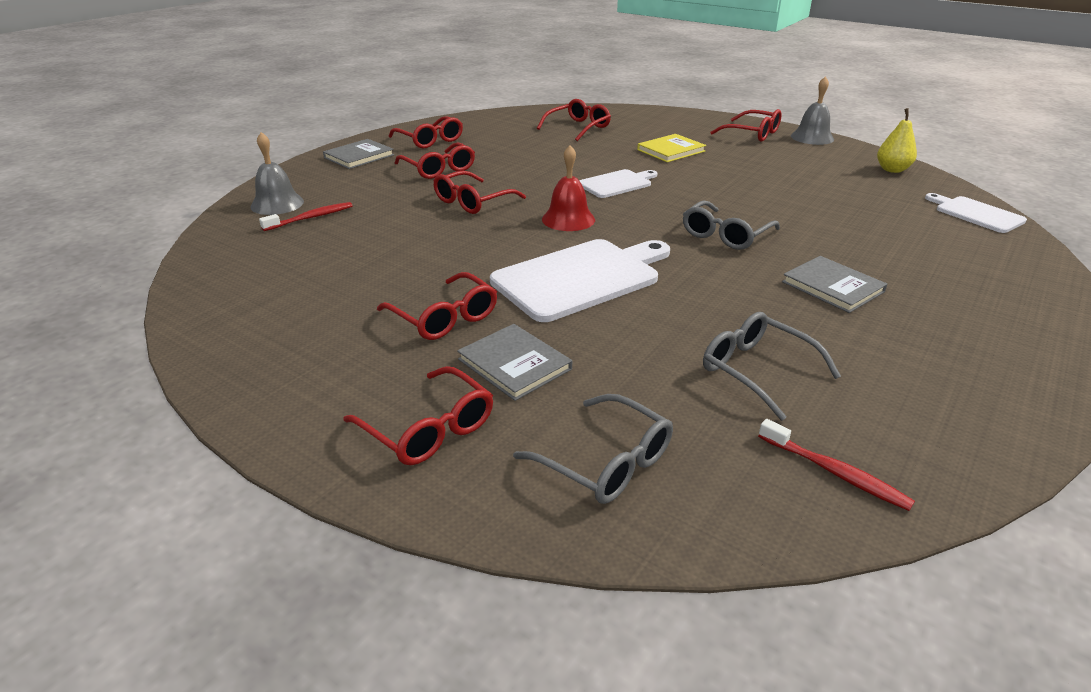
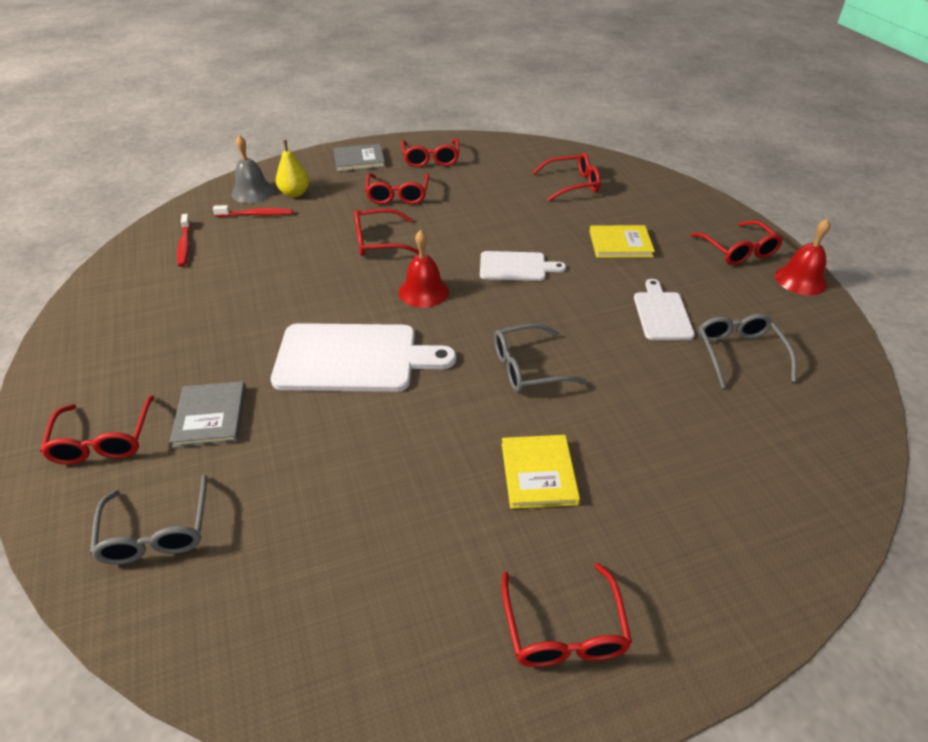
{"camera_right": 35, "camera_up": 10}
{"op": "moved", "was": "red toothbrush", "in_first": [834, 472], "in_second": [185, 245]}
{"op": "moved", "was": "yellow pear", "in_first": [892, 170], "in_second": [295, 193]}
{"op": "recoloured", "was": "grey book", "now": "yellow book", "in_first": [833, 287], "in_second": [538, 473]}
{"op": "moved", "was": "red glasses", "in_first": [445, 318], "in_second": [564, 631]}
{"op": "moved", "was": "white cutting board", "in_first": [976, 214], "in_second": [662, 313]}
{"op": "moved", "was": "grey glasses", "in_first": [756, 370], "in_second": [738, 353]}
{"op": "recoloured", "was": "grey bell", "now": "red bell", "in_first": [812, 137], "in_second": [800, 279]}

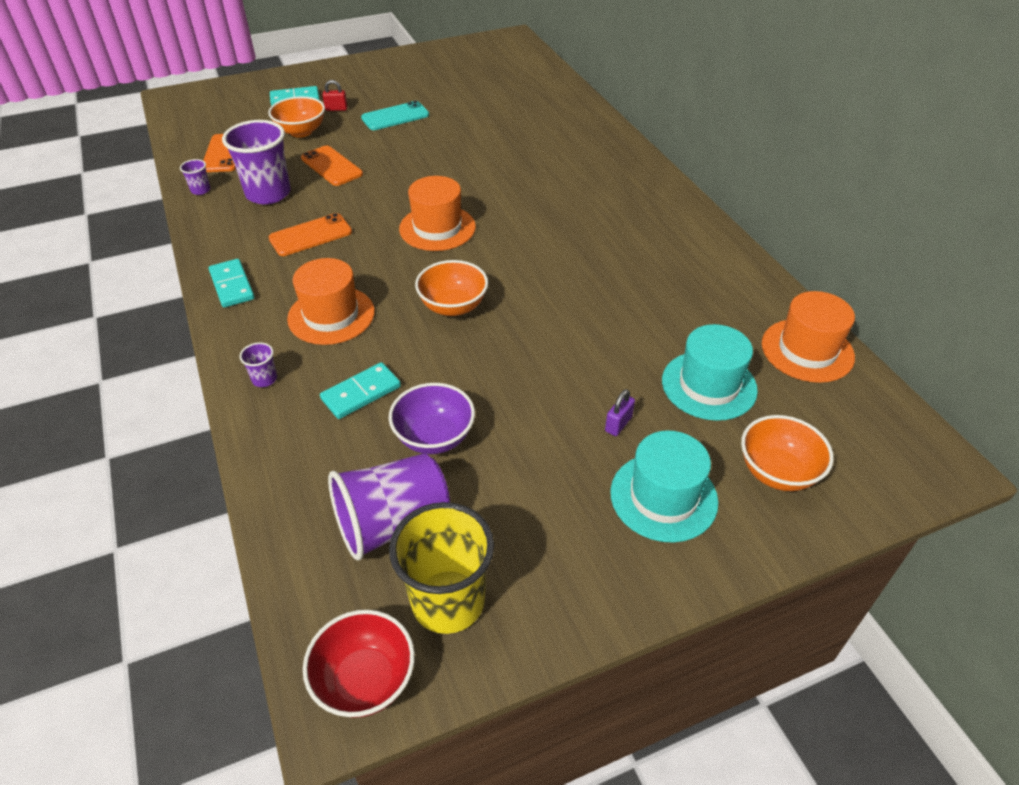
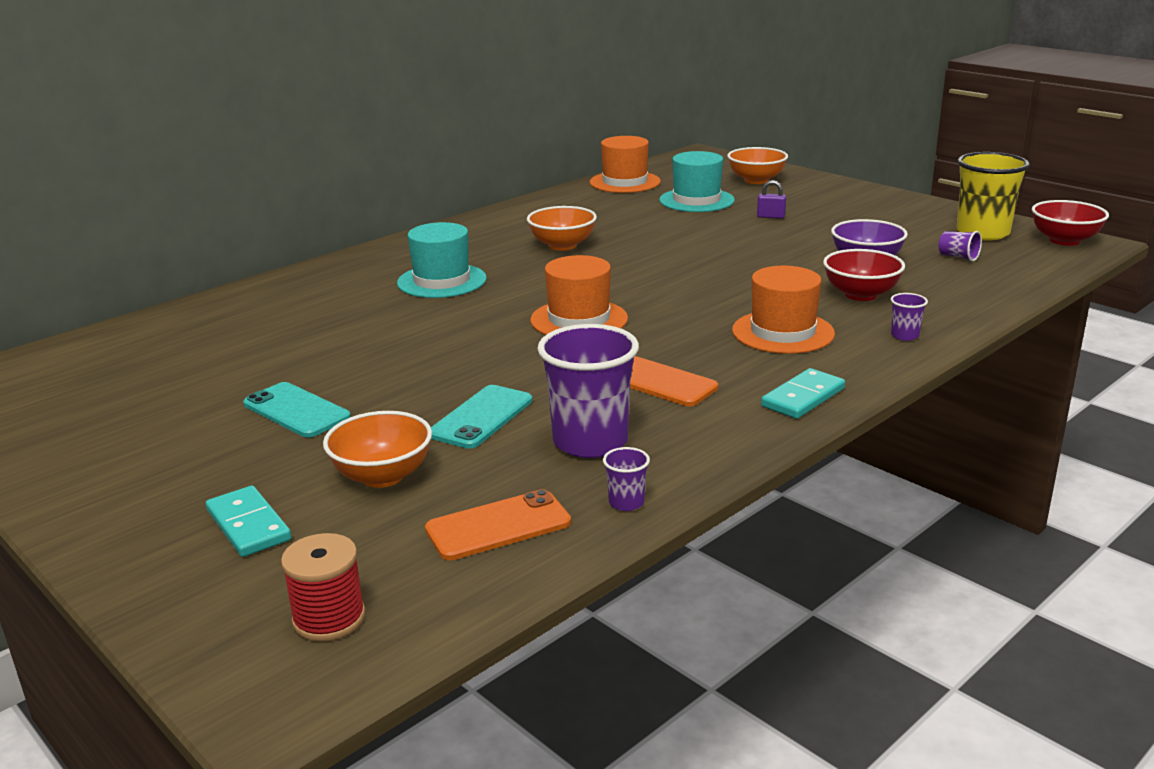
{"camera_right": -110, "camera_up": -20}
{"op": "added", "now": "red spool", "in_second": [329, 618]}
{"op": "moved", "was": "turquoise hat", "in_first": [663, 497], "in_second": [442, 281]}
{"op": "recoloured", "was": "orange phone", "now": "turquoise phone", "in_first": [332, 166], "in_second": [481, 417]}
{"op": "moved", "was": "orange bowl", "in_first": [453, 306], "in_second": [562, 245]}
{"op": "replaced", "was": "turquoise domino", "now": "red bowl", "in_first": [361, 393], "in_second": [860, 295]}
{"op": "resized", "was": "purple cup", "in_first": [392, 523], "in_second": [958, 257], "ratio": 0.43}
{"op": "removed", "was": "red padlock", "in_first": [336, 109]}

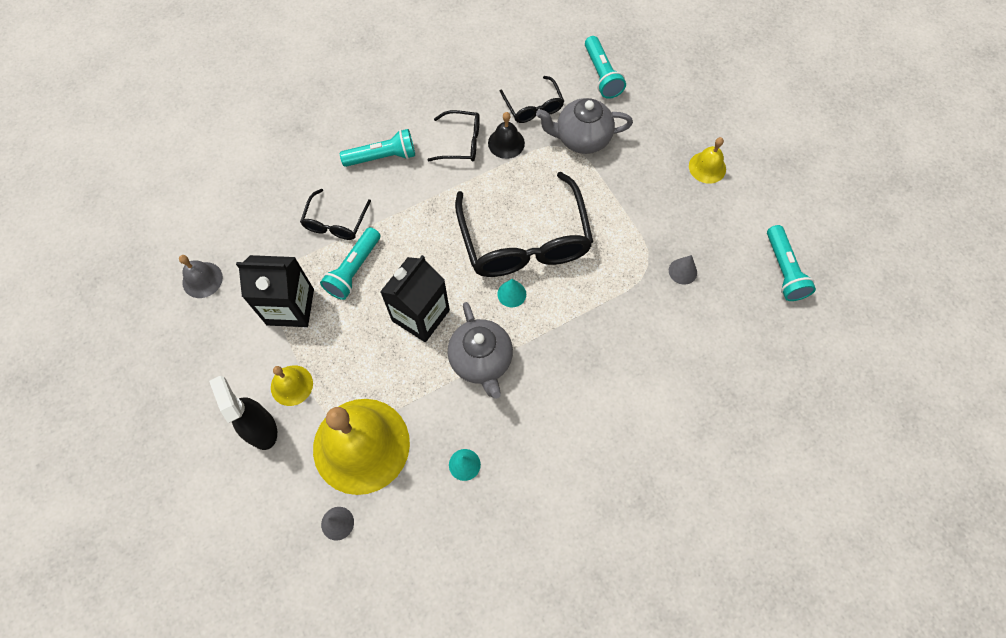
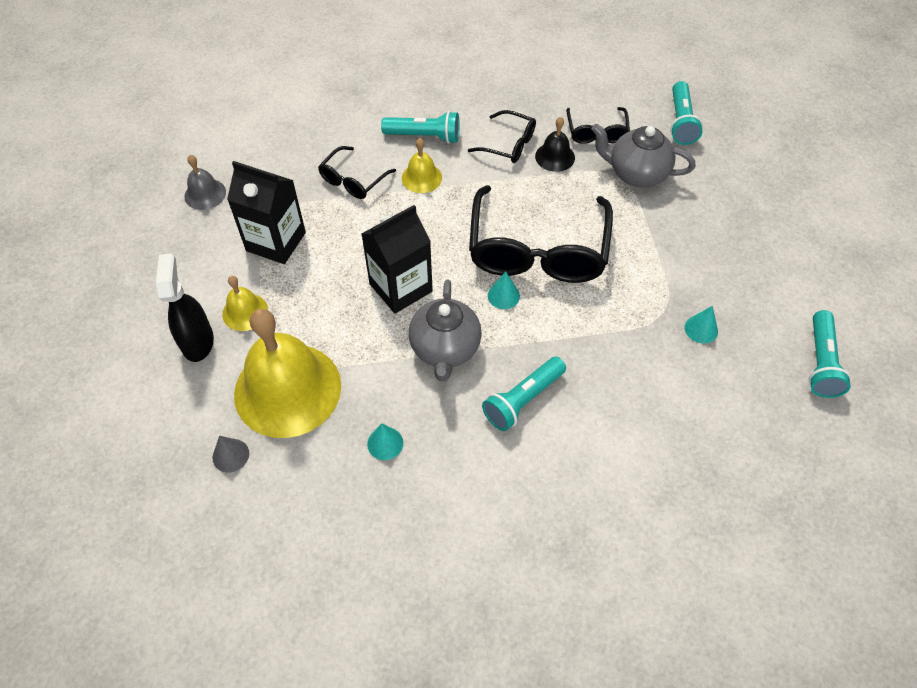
{"camera_right": 20, "camera_up": -10}
{"op": "moved", "was": "yellow bell", "in_first": [707, 167], "in_second": [421, 177]}
{"op": "moved", "was": "turquoise flashlight", "in_first": [354, 270], "in_second": [522, 400]}
{"op": "recoloured", "was": "grey cone", "now": "turquoise cone", "in_first": [682, 271], "in_second": [701, 329]}

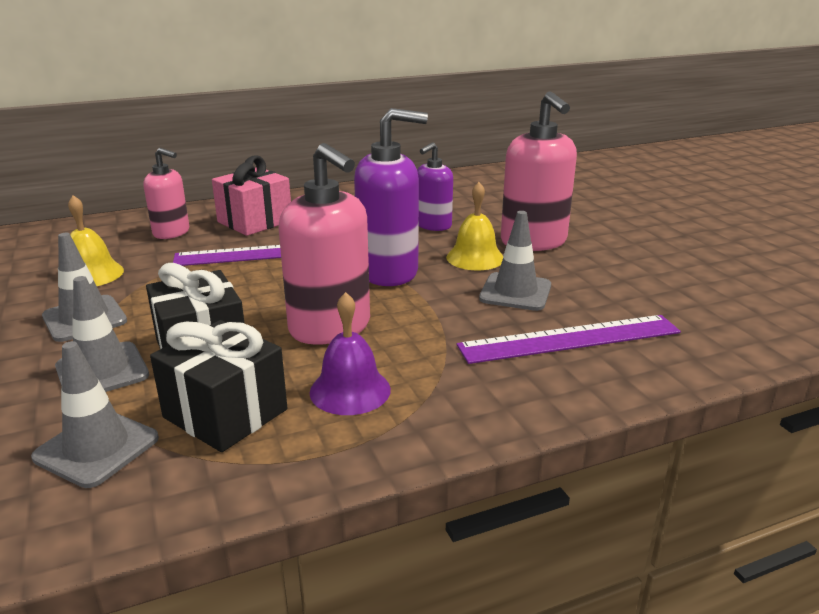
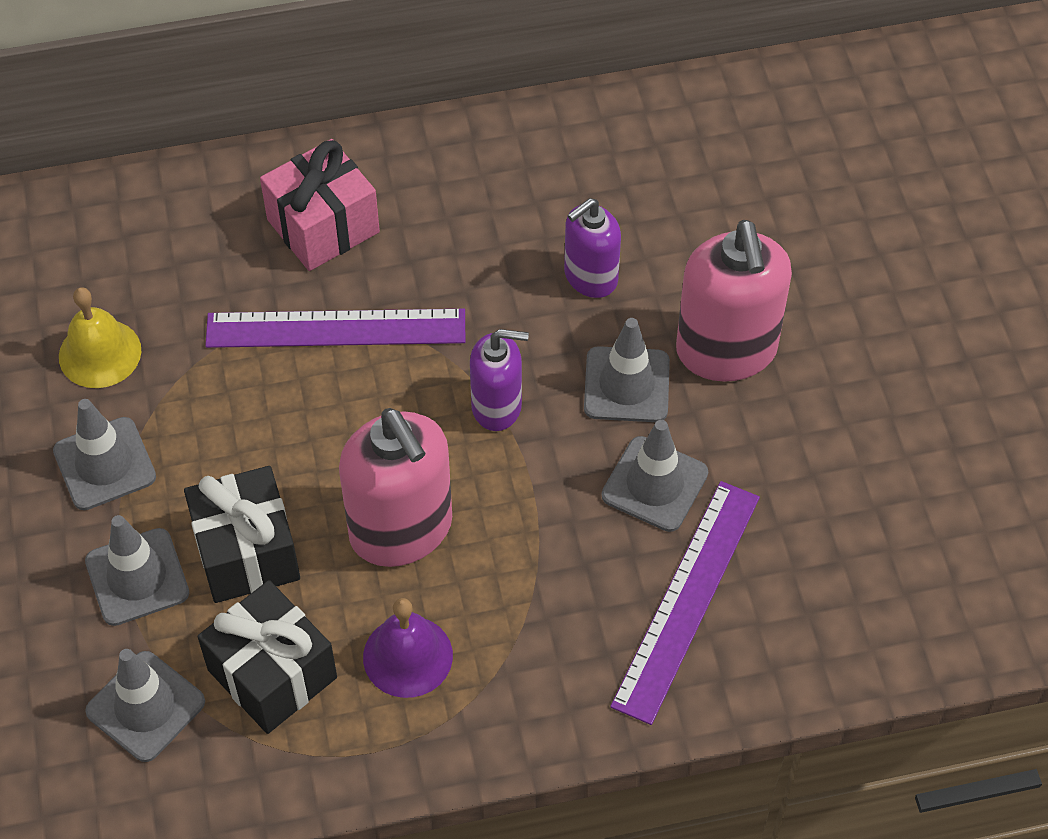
{"camera_right": 10, "camera_up": 30}
{"op": "resized", "was": "purple soap dispenser", "in_first": [388, 272], "in_second": [497, 406], "ratio": 0.6}
{"op": "replaced", "was": "yellow bell", "now": "grey traffic cone", "in_first": [475, 258], "in_second": [626, 385]}
{"op": "turned", "was": "purple ruler", "in_first": [570, 339], "in_second": [687, 599], "clockwise": -60}
{"op": "removed", "was": "pink soap dispenser", "in_first": [171, 233]}

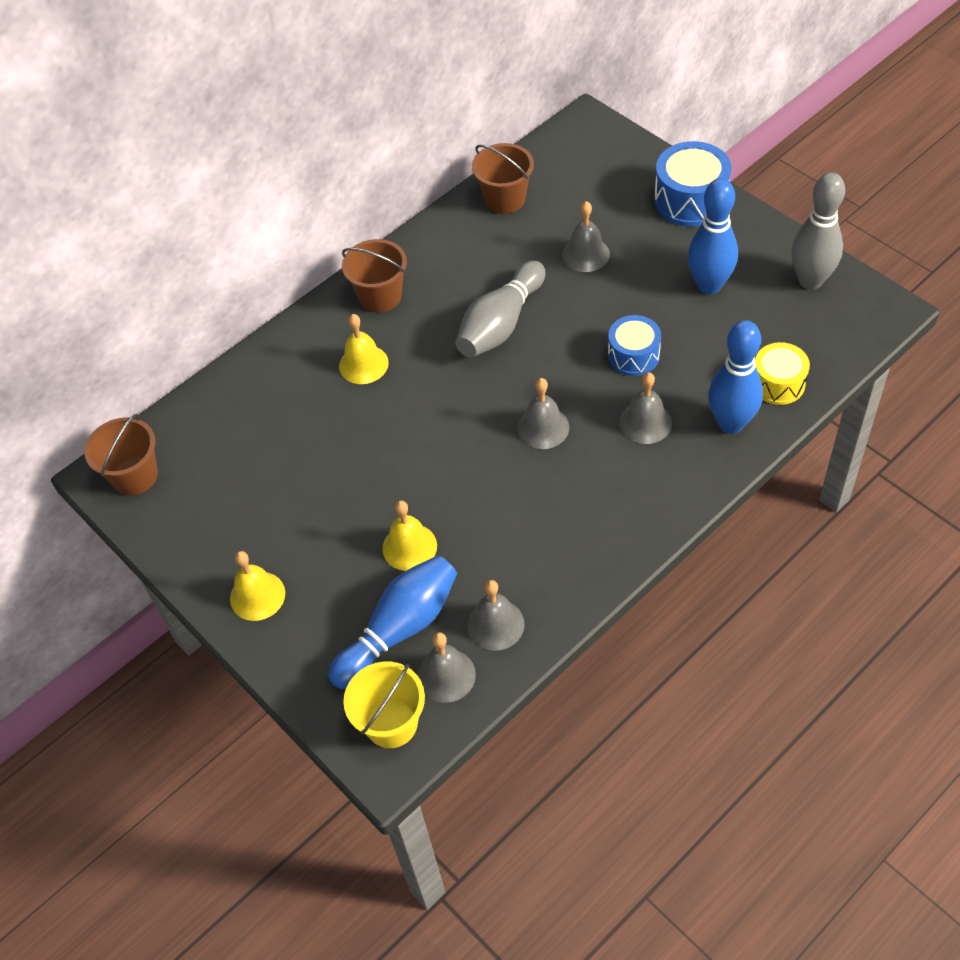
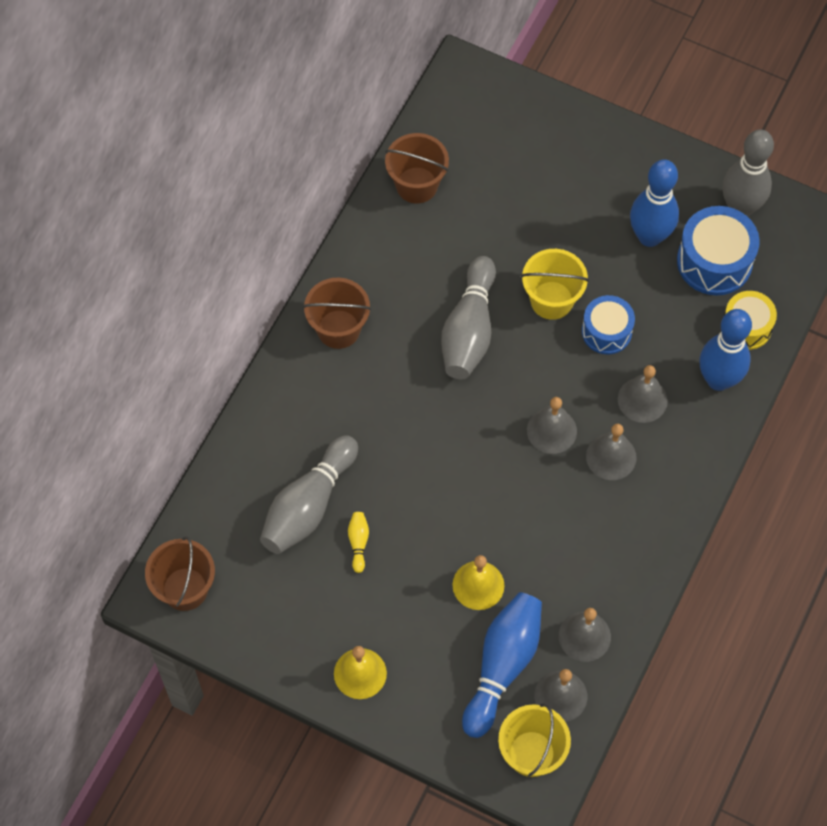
{"camera_right": -25, "camera_up": 10}
{"op": "added", "now": "grey bowling pin", "in_second": [308, 505]}
{"op": "added", "now": "yellow bowling pin", "in_second": [358, 543]}
{"op": "added", "now": "yellow bucket", "in_second": [551, 300]}
{"op": "moved", "was": "grey bell", "in_first": [585, 254], "in_second": [611, 456]}
{"op": "moved", "was": "blue drum", "in_first": [690, 200], "in_second": [714, 261]}
{"op": "removed", "was": "yellow bell", "in_first": [363, 364]}

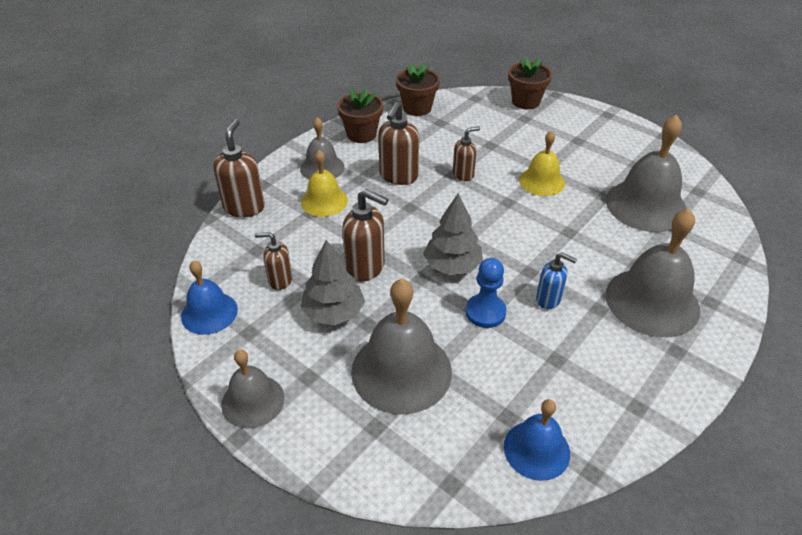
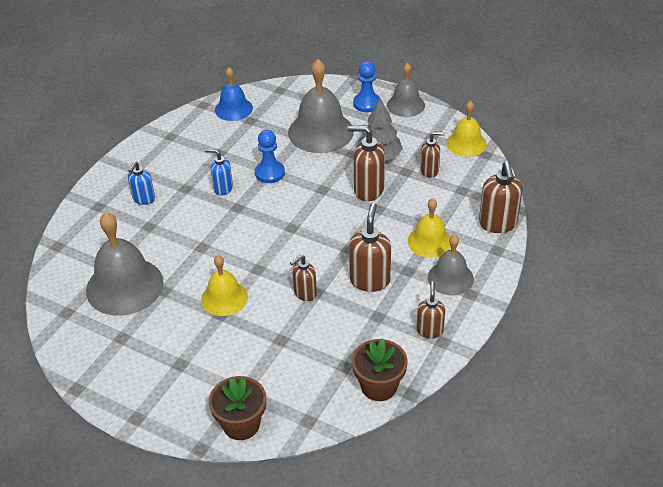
{"camera_right": 170, "camera_up": 0}
{"op": "replaced", "was": "grey bell", "now": "blue soap dispenser", "in_first": [652, 301], "in_second": [144, 199]}
{"op": "added", "now": "blue pawn", "in_second": [366, 103]}
{"op": "replaced", "was": "brown flower pot", "now": "brown soap dispenser", "in_first": [361, 134], "in_second": [429, 330]}
{"op": "recoloured", "was": "blue bell", "now": "yellow bell", "in_first": [209, 313], "in_second": [466, 143]}
{"op": "removed", "was": "grey tree", "in_first": [452, 265]}

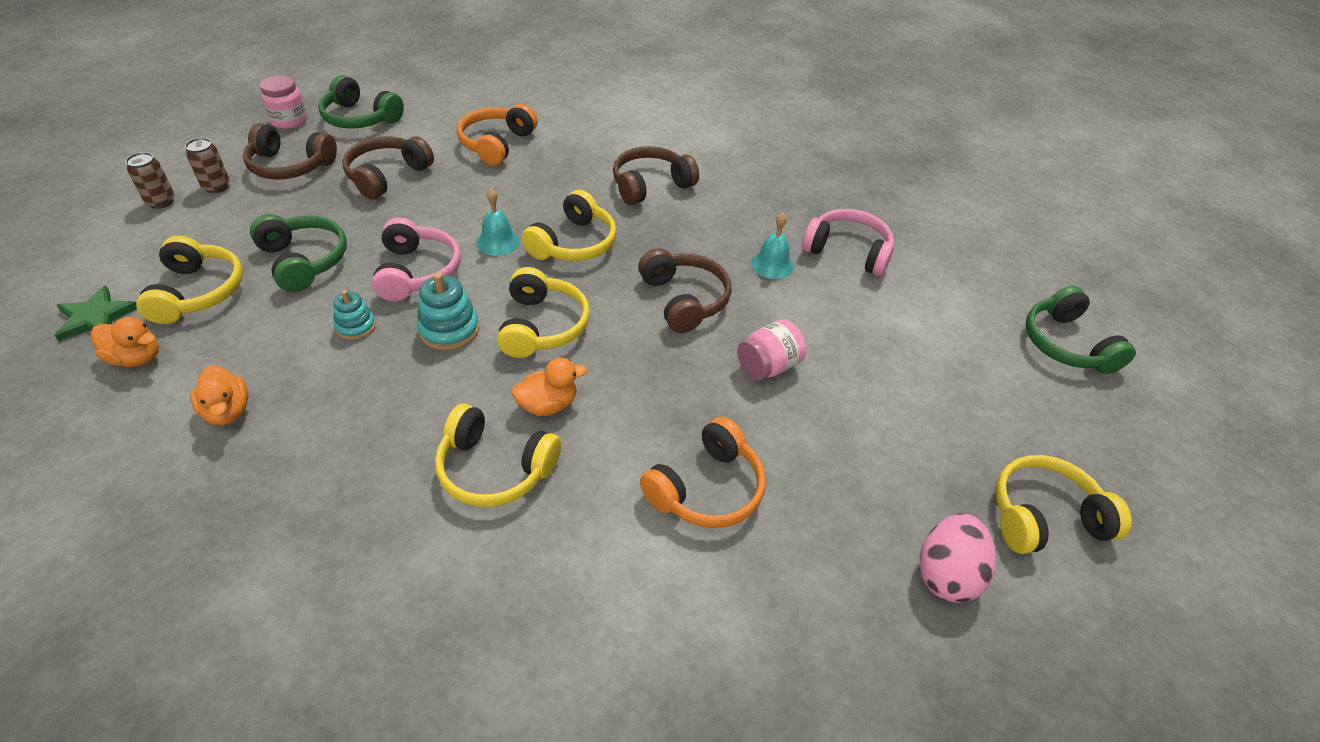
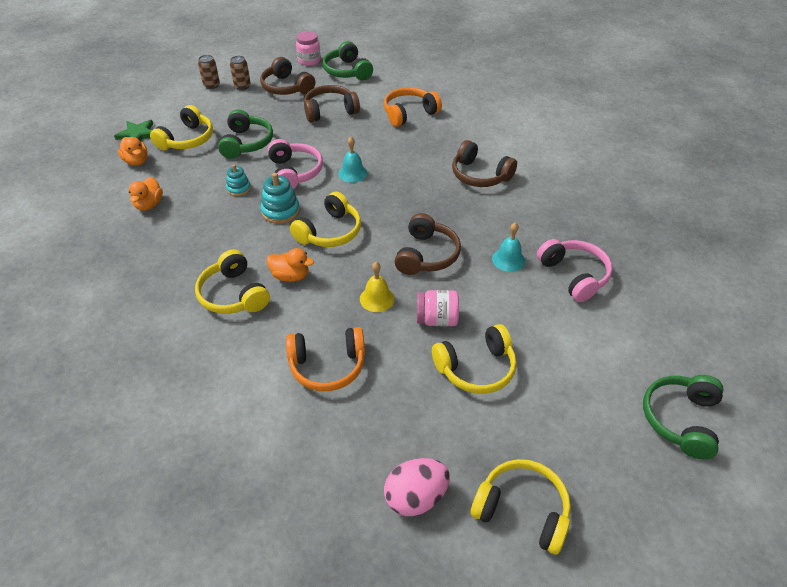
{"camera_right": 40, "camera_up": 0}
{"op": "turned", "was": "pink headphones", "in_first": [417, 272], "in_second": [294, 172], "clockwise": -45}
{"op": "added", "now": "yellow bell", "in_second": [377, 298]}
{"op": "moved", "was": "yellow headphones", "in_first": [573, 243], "in_second": [476, 368]}
{"op": "turned", "was": "brown headphones", "in_first": [650, 185], "in_second": [480, 175], "clockwise": -150}

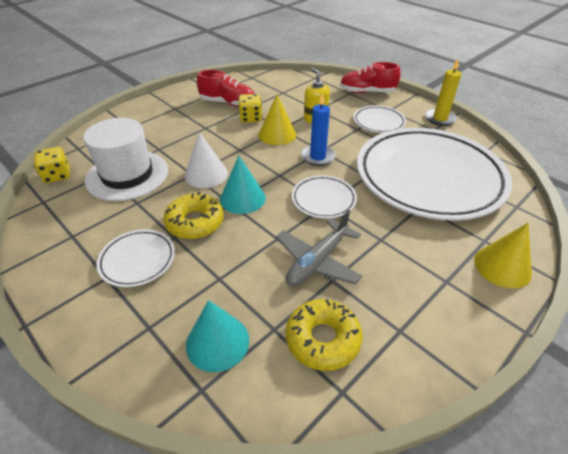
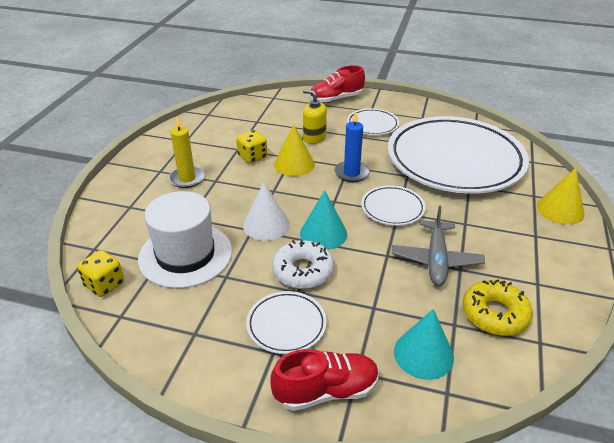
{"camera_right": -30, "camera_up": -5}
{"op": "moved", "was": "yellow candle", "in_first": [440, 118], "in_second": [187, 179]}
{"op": "moved", "was": "red shoe", "in_first": [228, 103], "in_second": [326, 391]}
{"op": "recoloured", "was": "yellow donut", "now": "white donut", "in_first": [195, 222], "in_second": [303, 271]}

